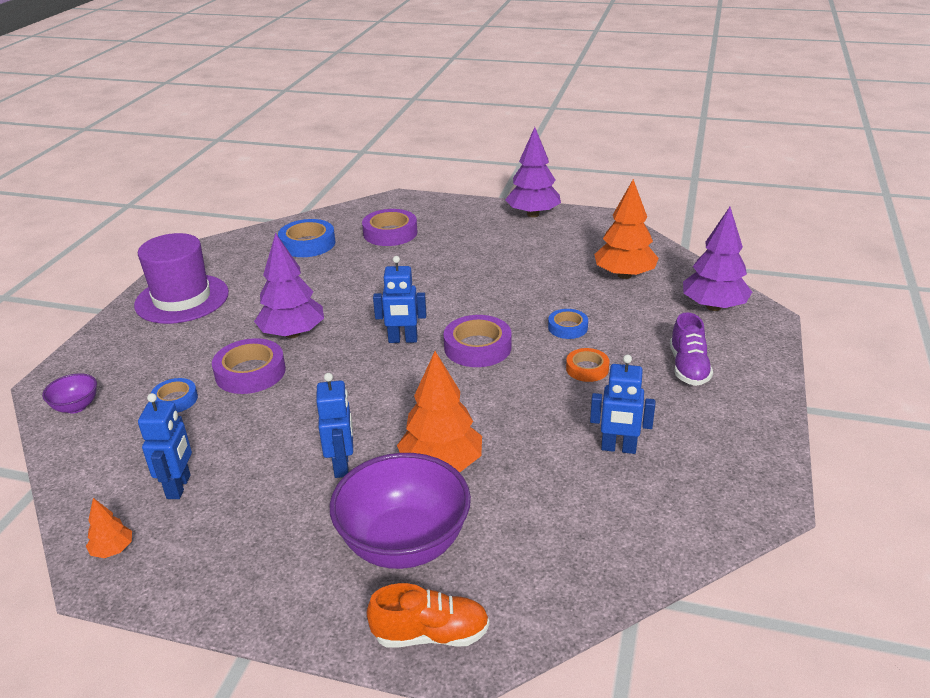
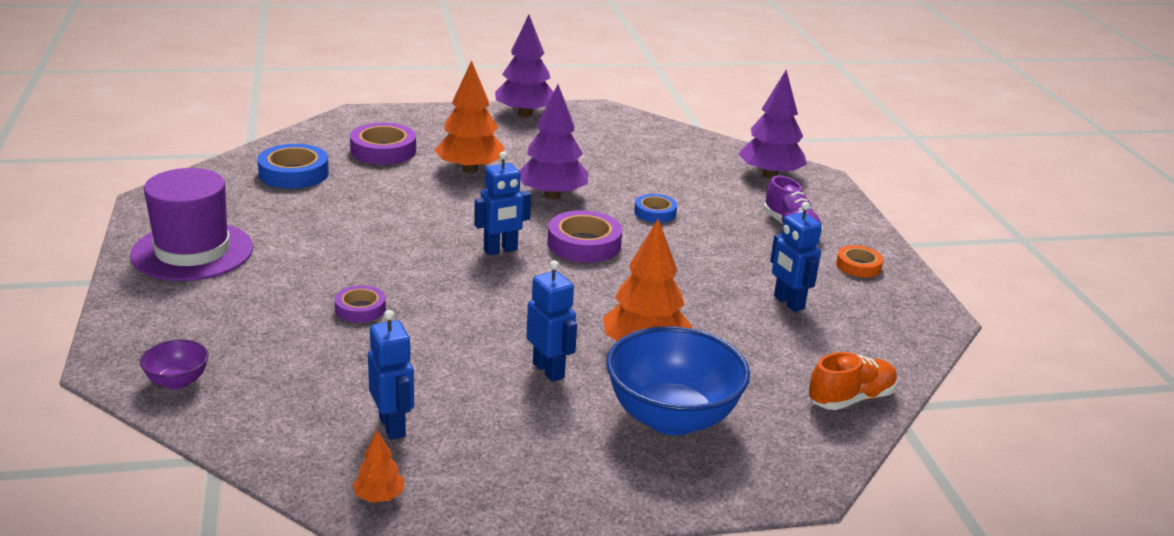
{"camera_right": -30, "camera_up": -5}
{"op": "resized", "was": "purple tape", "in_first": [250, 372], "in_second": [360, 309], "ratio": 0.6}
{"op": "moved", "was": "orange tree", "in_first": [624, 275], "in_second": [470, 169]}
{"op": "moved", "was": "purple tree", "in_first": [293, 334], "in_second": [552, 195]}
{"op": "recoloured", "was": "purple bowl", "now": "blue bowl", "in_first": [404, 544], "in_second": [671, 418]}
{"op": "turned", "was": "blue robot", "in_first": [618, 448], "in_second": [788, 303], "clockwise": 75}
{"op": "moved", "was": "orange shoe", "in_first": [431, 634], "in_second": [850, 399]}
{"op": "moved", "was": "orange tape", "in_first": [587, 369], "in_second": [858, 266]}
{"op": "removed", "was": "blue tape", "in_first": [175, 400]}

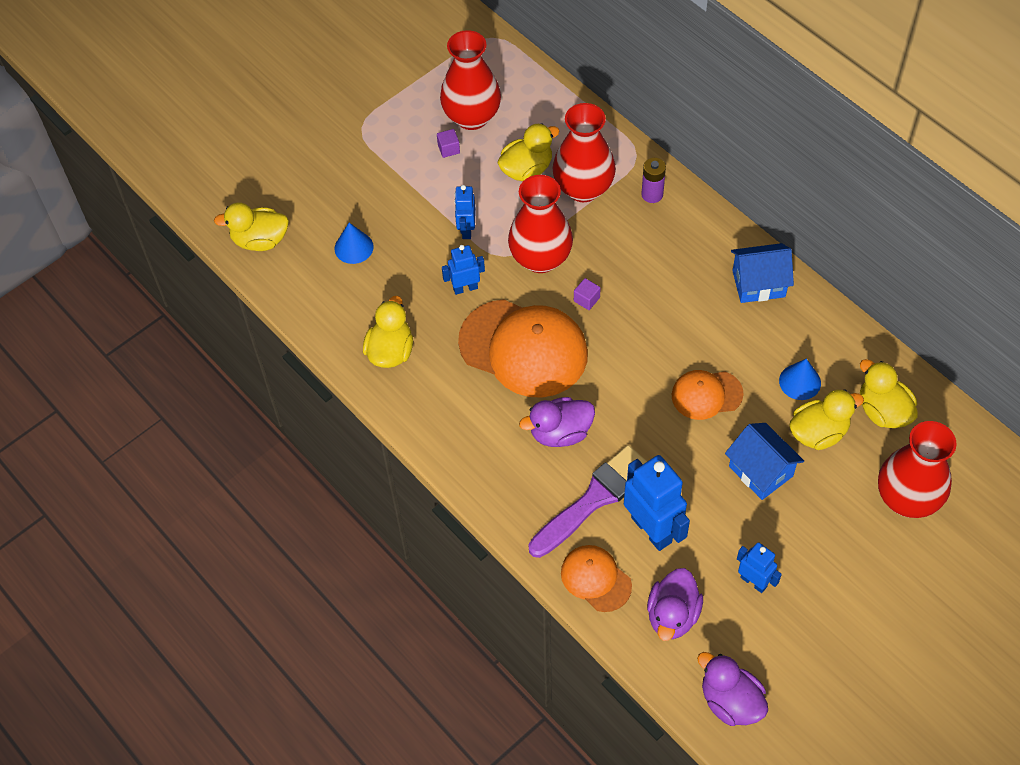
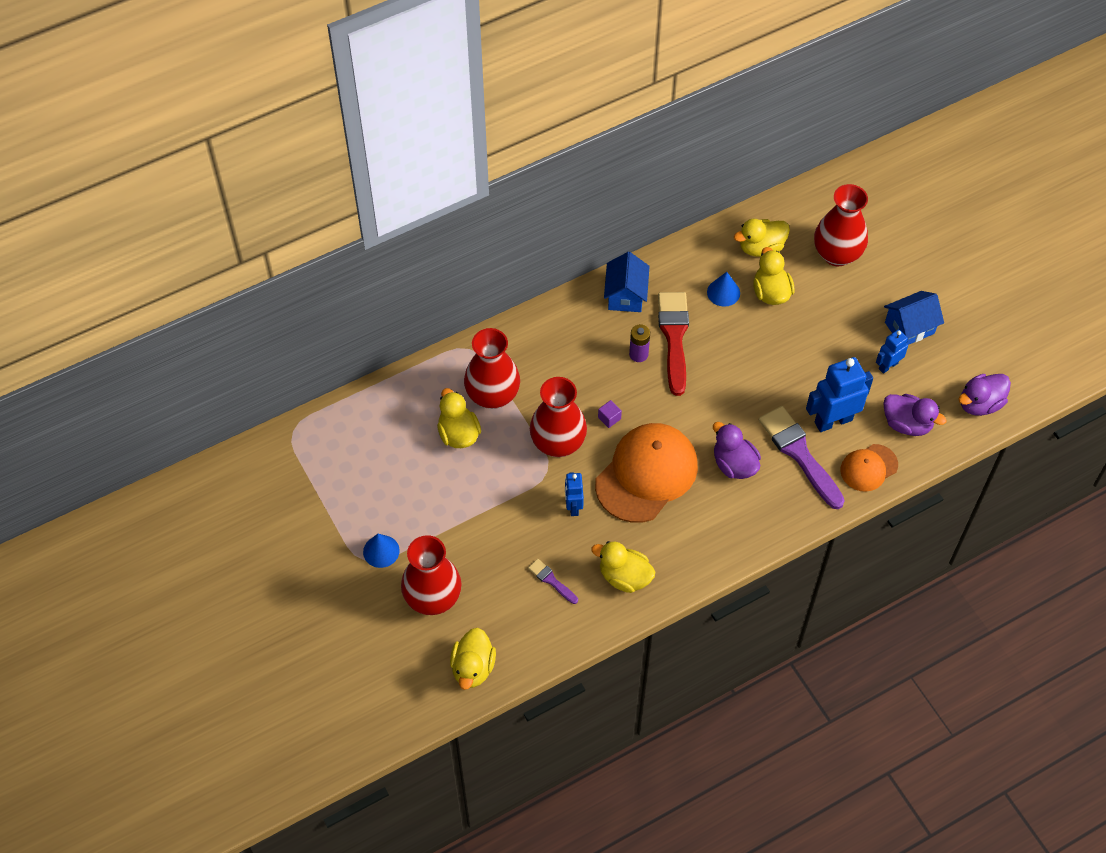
{"camera_right": -80, "camera_up": 0}
{"op": "moved", "was": "blue cone", "in_first": [354, 247], "in_second": [381, 551]}
{"op": "moved", "was": "red vase", "in_first": [472, 117], "in_second": [433, 598]}
{"op": "added", "now": "purple brush", "in_second": [551, 580]}
{"op": "moved", "was": "purple battery", "in_first": [652, 194], "in_second": [638, 354]}
{"op": "added", "now": "red brush", "in_second": [674, 337]}
{"op": "turned", "was": "purple duck", "in_first": [560, 433], "in_second": [734, 464], "clockwise": 150}
{"op": "moved", "was": "blue house", "in_first": [761, 471], "in_second": [909, 328]}
{"op": "removed", "was": "purple cube", "in_first": [448, 149]}
{"op": "removed", "was": "blue robot", "in_first": [466, 230]}
{"op": "removed", "was": "orange cap", "in_first": [706, 395]}

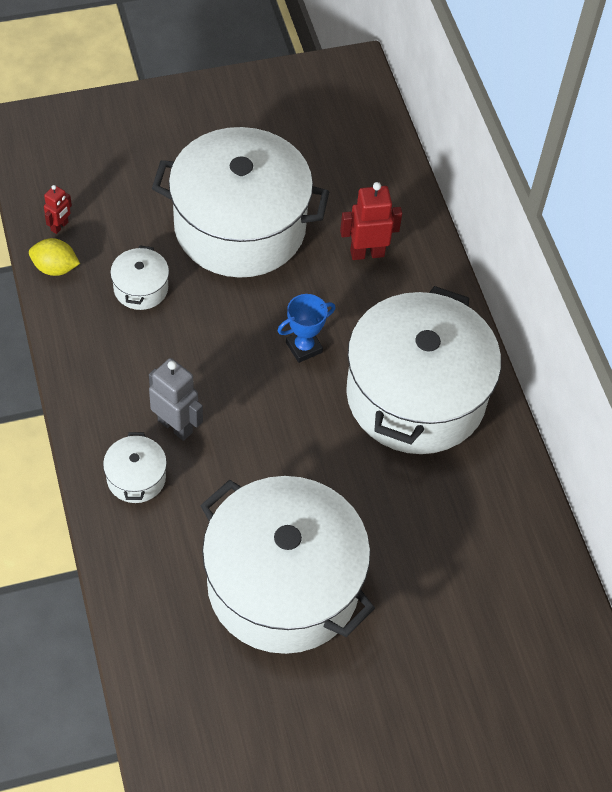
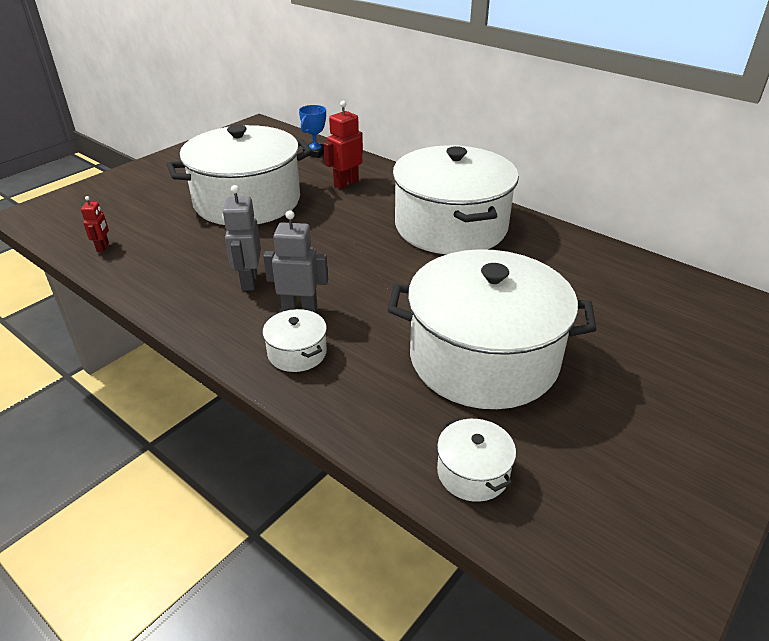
{"camera_right": -30, "camera_up": -20}
{"op": "added", "now": "grey robot", "in_second": [249, 281]}
{"op": "moved", "was": "blue trophy", "in_first": [304, 347], "in_second": [315, 153]}
{"op": "moved", "was": "white pot", "in_first": [141, 288], "in_second": [473, 472]}
{"op": "removed", "was": "yellow lemon", "in_first": [55, 268]}

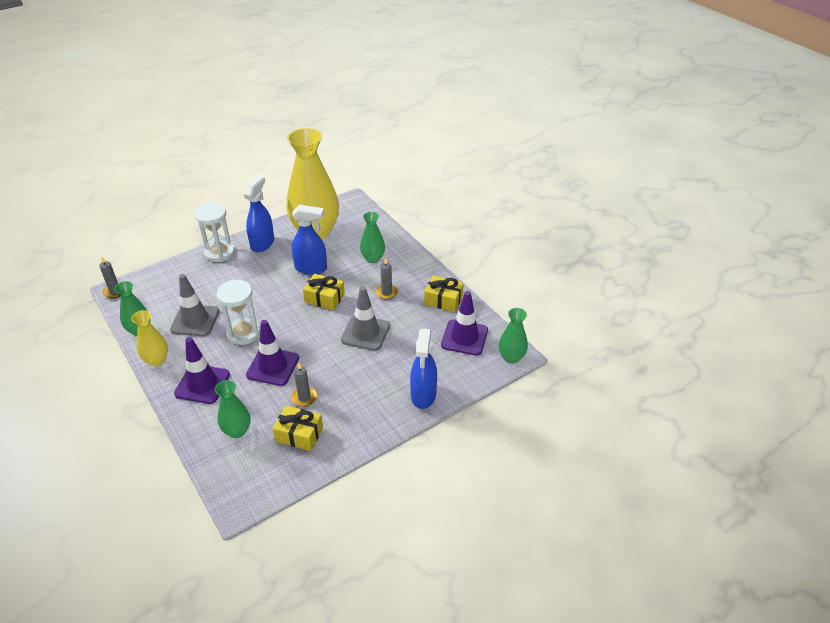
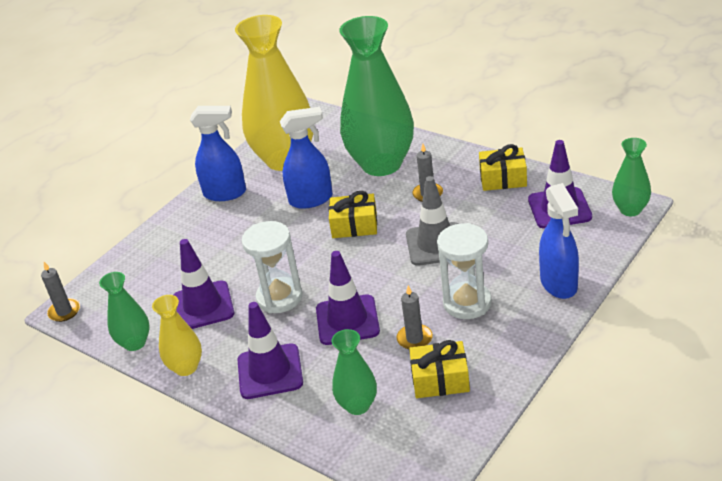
{"camera_right": -15, "camera_up": -5}
{"op": "recoloured", "was": "grey traffic cone", "now": "purple traffic cone", "in_first": [195, 320], "in_second": [203, 306]}
{"op": "turned", "was": "blue spray bottle", "in_first": [262, 243], "in_second": [225, 193], "clockwise": 90}
{"op": "resized", "was": "green vase", "in_first": [373, 259], "in_second": [381, 164], "ratio": 2.13}
{"op": "moved", "was": "white hourglass", "in_first": [219, 253], "in_second": [467, 303]}

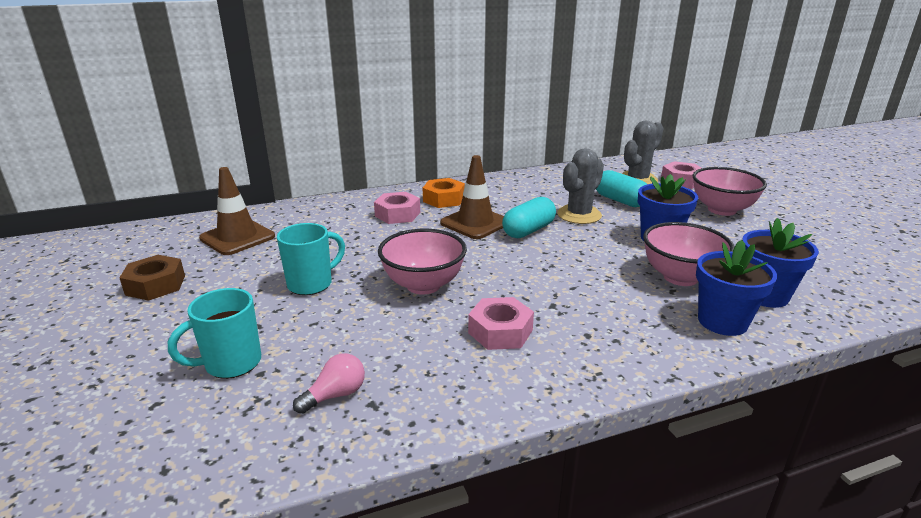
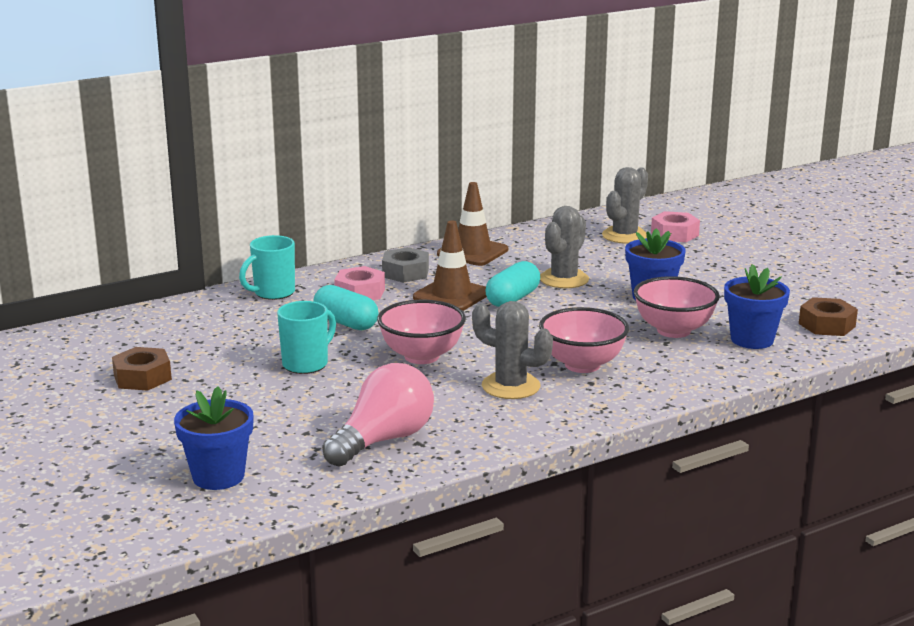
{"camera_right": -10, "camera_up": -5}
{"op": "moved", "was": "blue flower pot", "in_first": [722, 322], "in_second": [218, 476]}
{"op": "moved", "was": "turquoise mug", "in_first": [231, 363], "in_second": [273, 293]}
{"op": "moved", "was": "turquoise capsule", "in_first": [620, 201], "in_second": [346, 323]}
{"op": "resized", "was": "pink light bulb", "in_first": [335, 395], "in_second": [383, 440], "ratio": 2.05}
{"op": "recoloured", "was": "orange nut", "now": "grey nut", "in_first": [443, 199], "in_second": [405, 272]}
{"op": "moved", "was": "brown traffic cone", "in_first": [237, 237], "in_second": [472, 252]}
{"op": "replaced", "was": "pink nut", "now": "grey cactus", "in_first": [500, 331], "in_second": [511, 386]}
{"op": "moved", "was": "pink bowl", "in_first": [721, 210], "in_second": [582, 365]}
{"op": "added", "now": "brown nut", "in_second": [826, 325]}

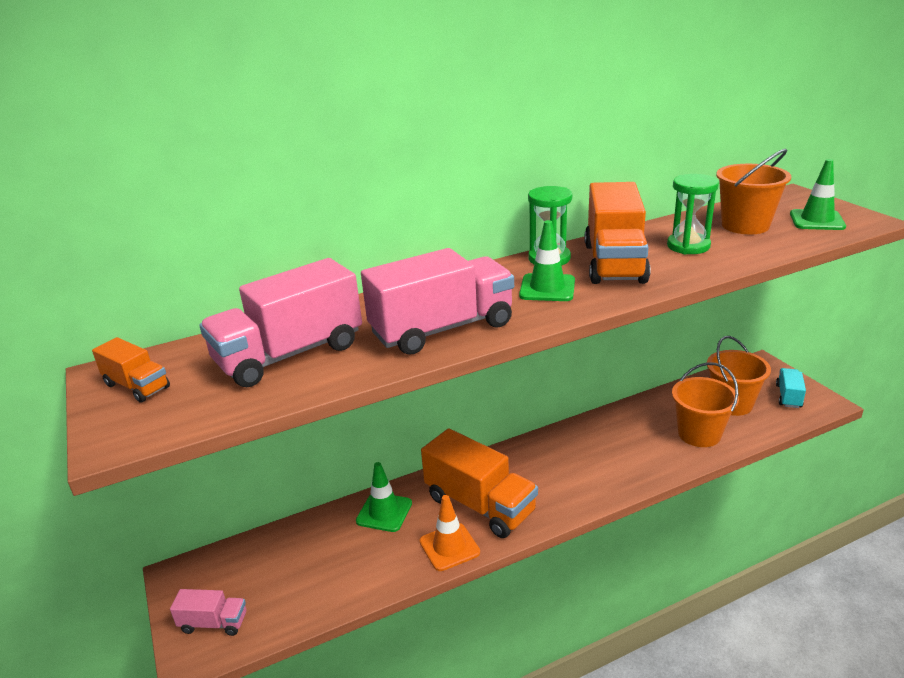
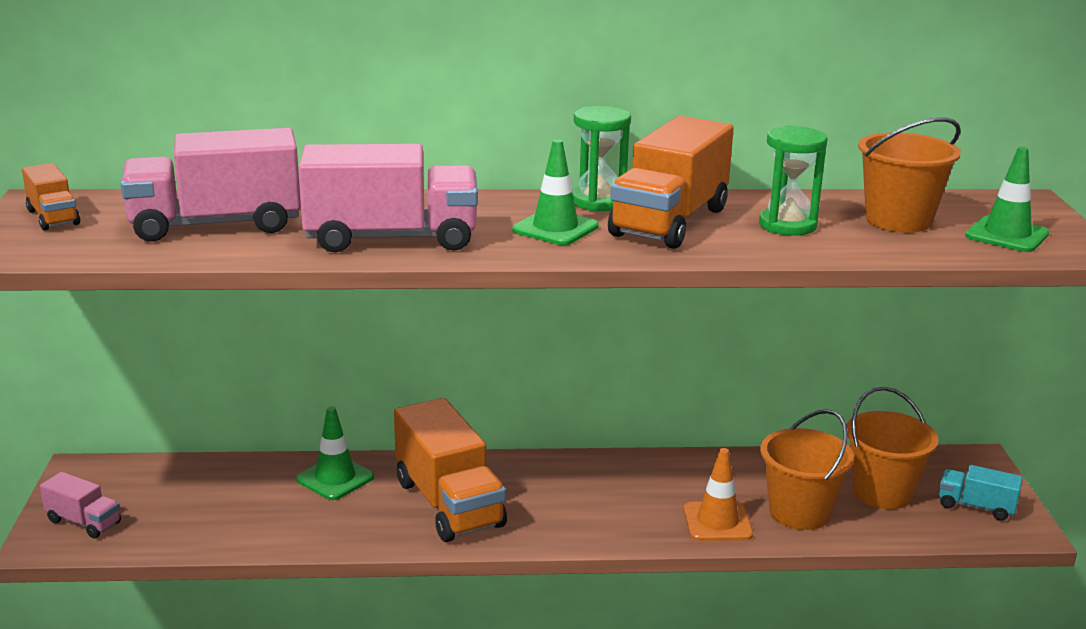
{"camera_right": 20, "camera_up": -5}
{"op": "moved", "was": "orange traffic cone", "in_first": [449, 547], "in_second": [717, 522]}
{"op": "turned", "was": "turquoise truck", "in_first": [788, 396], "in_second": [976, 507], "clockwise": -105}

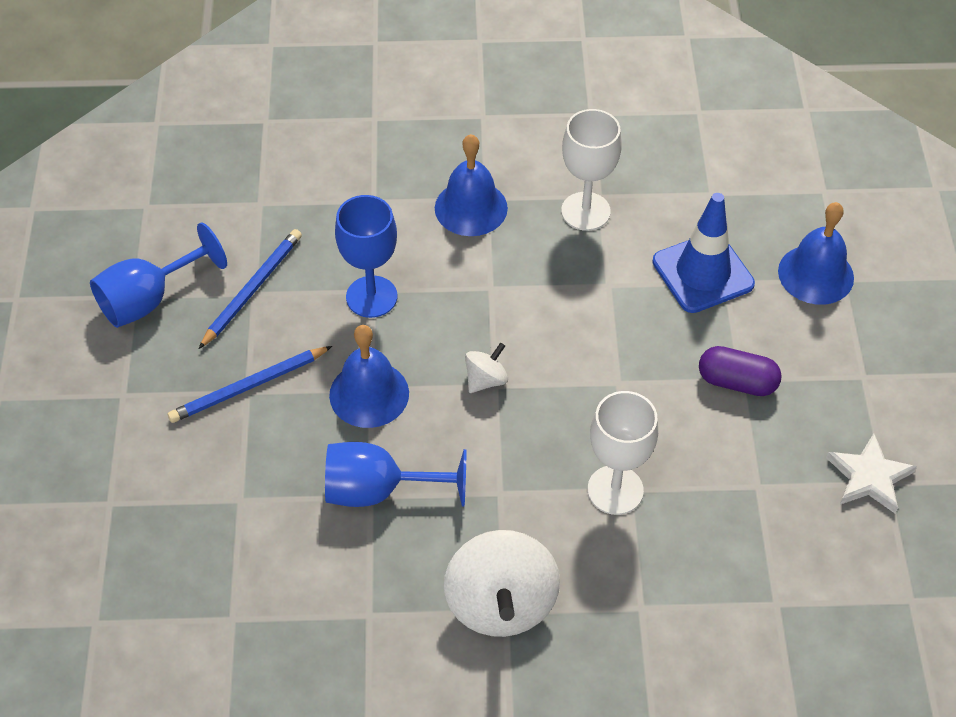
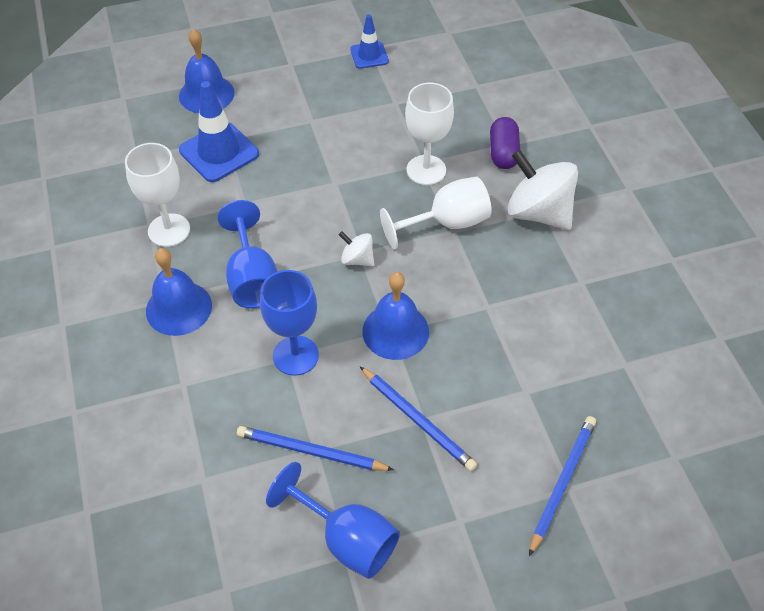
{"camera_right": -105, "camera_up": 0}
{"op": "moved", "was": "blue goblet", "in_first": [379, 490], "in_second": [252, 278]}
{"op": "replaced", "was": "white star", "now": "blue traffic cone", "in_first": [869, 477], "in_second": [369, 55]}
{"op": "added", "now": "white goblet", "in_second": [446, 223]}
{"op": "moved", "was": "purple capsule", "in_first": [737, 382], "in_second": [503, 153]}
{"op": "turned", "was": "white spinning top", "in_first": [501, 603], "in_second": [538, 212], "clockwise": -120}
{"op": "added", "now": "blue pencil", "in_second": [562, 483]}

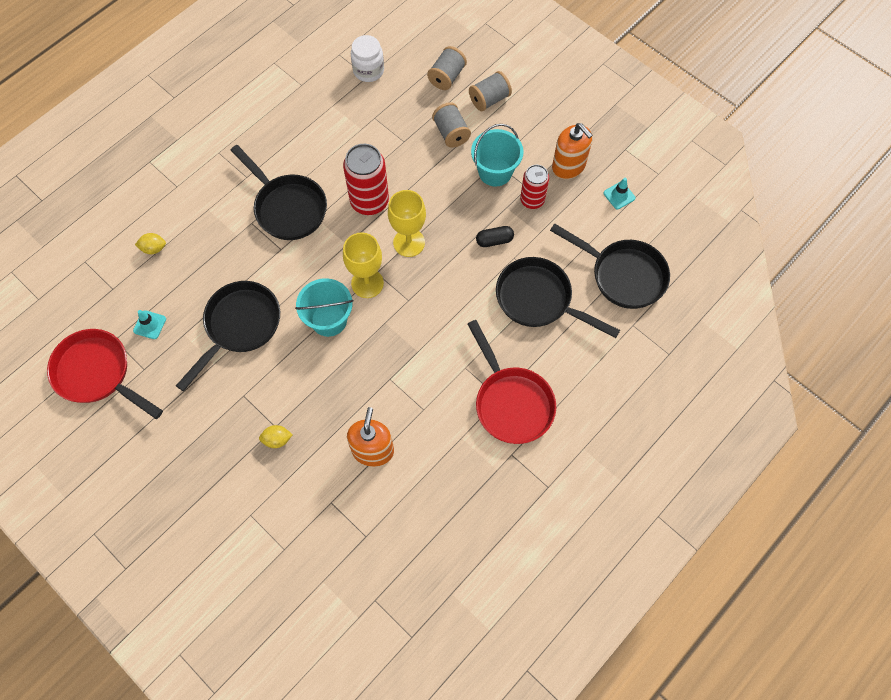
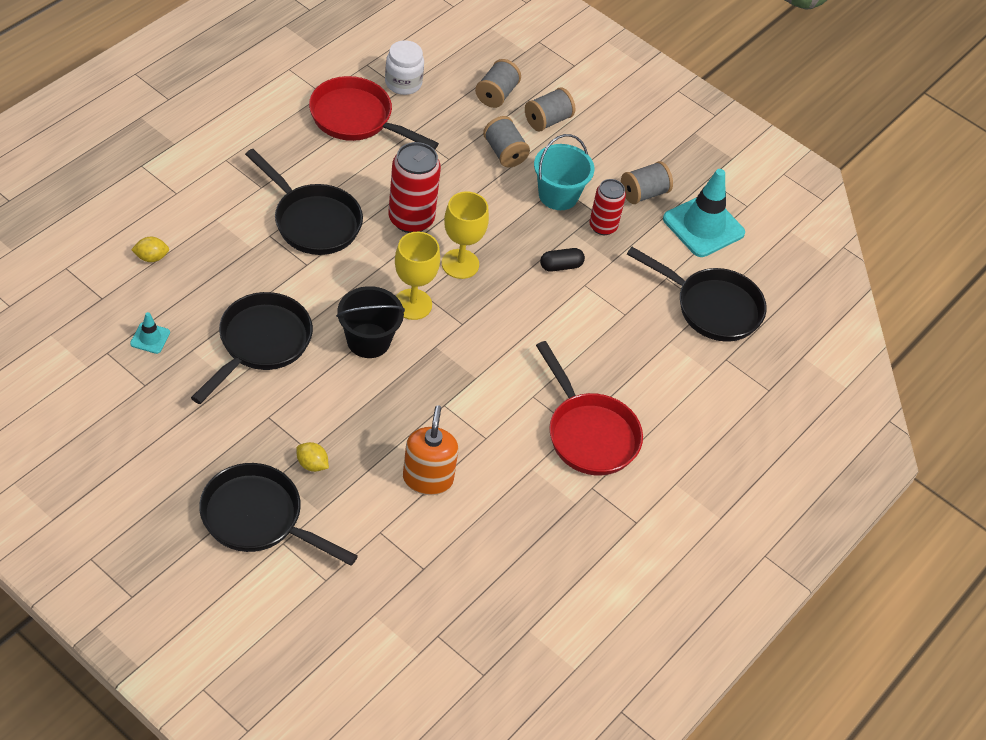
{"camera_right": -10, "camera_up": -15}
{"op": "moved", "was": "black pan", "in_first": [539, 300], "in_second": [258, 518]}
{"op": "turned", "was": "yellow lemon", "in_first": [277, 439], "in_second": [312, 464], "clockwise": 45}
{"op": "moved", "was": "red pan", "in_first": [98, 373], "in_second": [356, 119]}
{"op": "recoloured", "was": "turquoise bucket", "now": "black bucket", "in_first": [329, 320], "in_second": [368, 340]}
{"op": "replaced", "was": "orange soap dispenser", "now": "grey spool", "in_first": [568, 166], "in_second": [643, 193]}
{"op": "resized", "was": "turquoise traffic cone", "in_first": [619, 195], "in_second": [703, 226], "ratio": 2.21}

